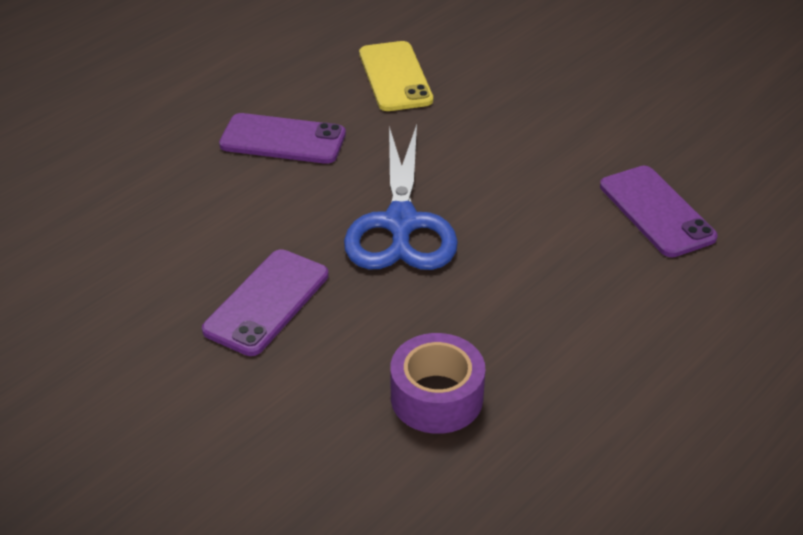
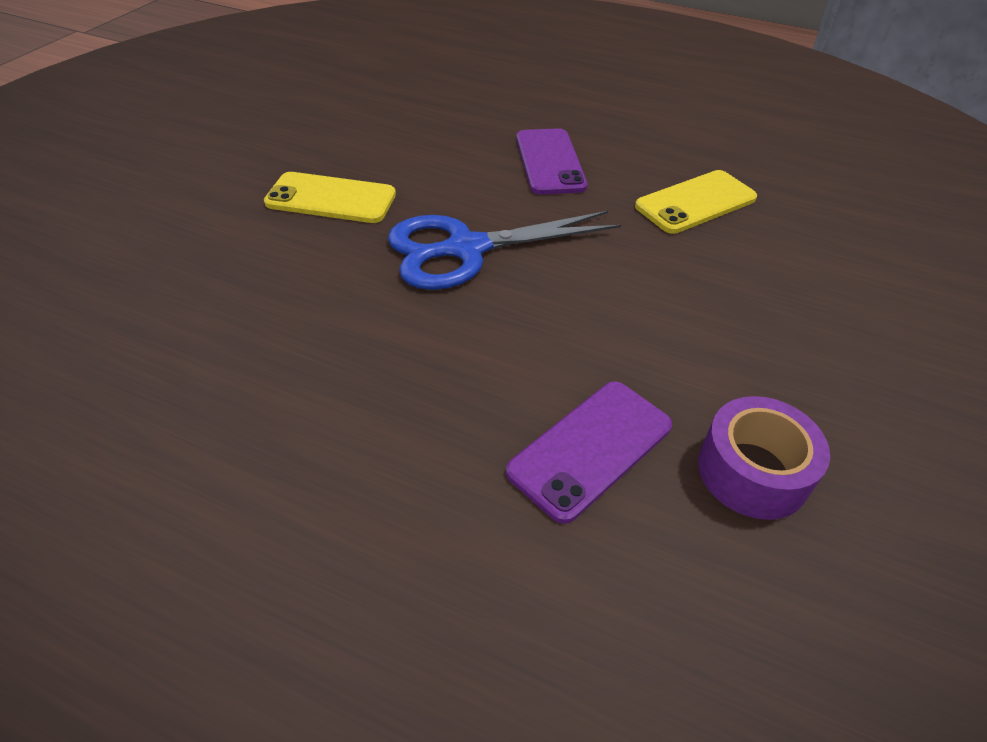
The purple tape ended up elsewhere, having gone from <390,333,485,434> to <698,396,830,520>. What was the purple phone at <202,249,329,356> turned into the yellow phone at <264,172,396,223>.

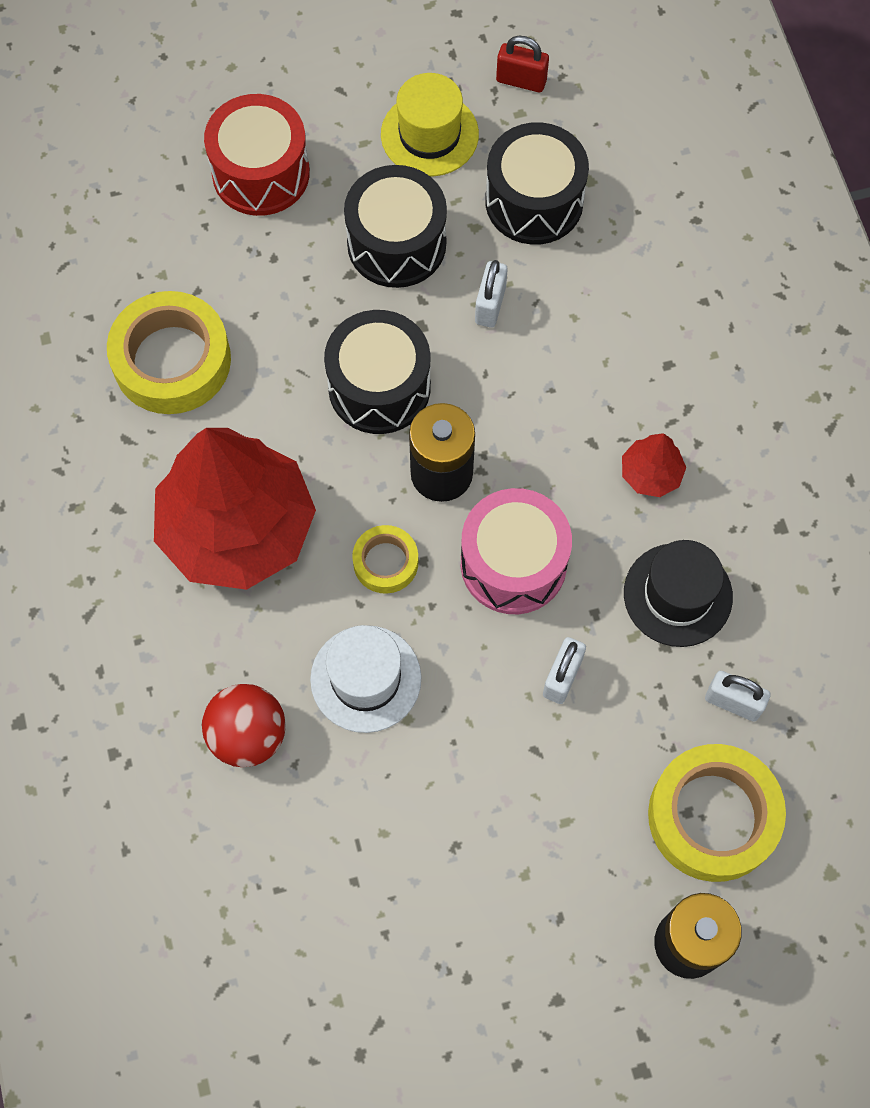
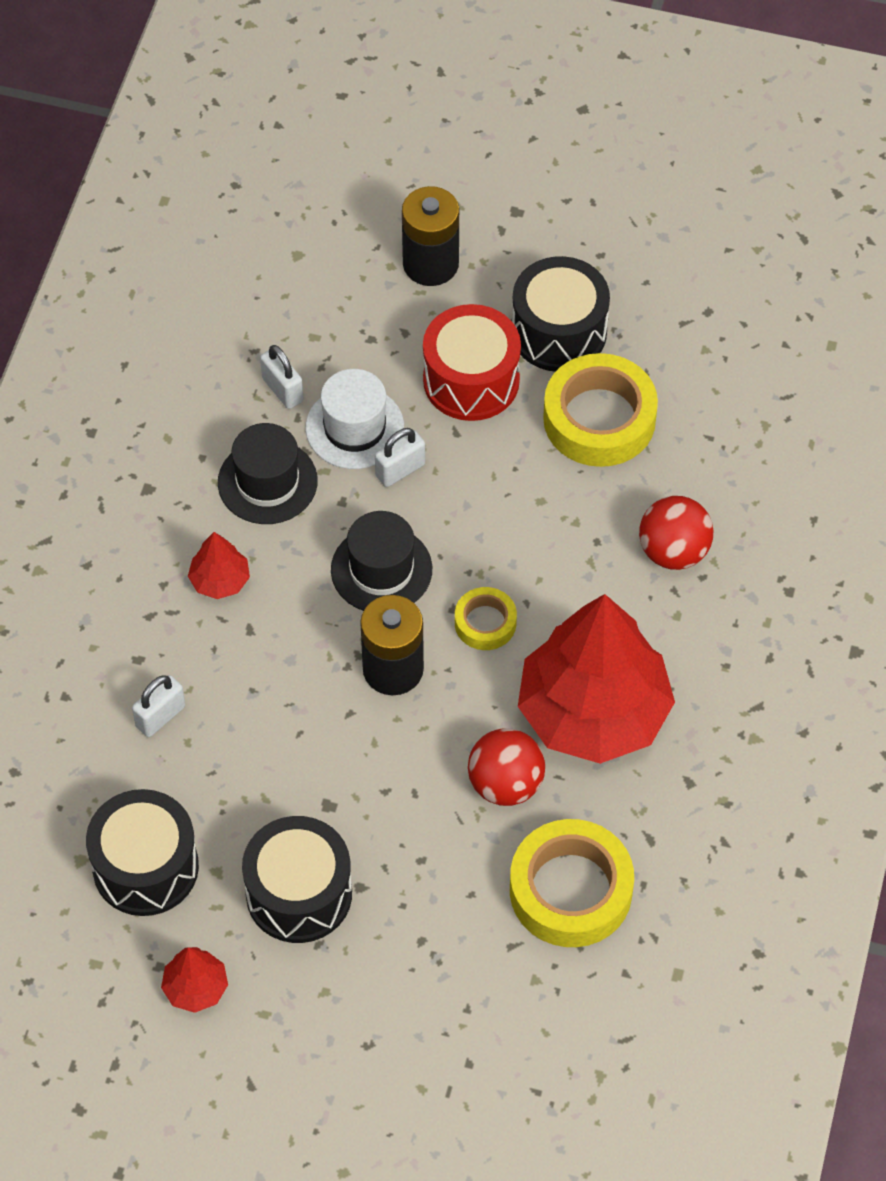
The second view lost the red padlock at <496,36,549,92>. The second view gained the red ball at <468,729,545,806>. The red drum ended up elsewhere, having gone from <204,94,310,216> to <423,304,521,421>. The white hat ended up elsewhere, having gone from <310,625,421,733> to <305,369,404,469>. The black drum ended up elsewhere, having gone from <324,310,431,434> to <512,256,610,372>. The white padlock ended up elsewhere, having gone from <475,260,508,328> to <132,675,185,737>. The yellow tape ended up elsewhere, having gone from <648,744,786,882> to <543,353,658,467>. Where the yellow hat stood at <381,73,479,177>, the red tree came to stand at <161,947,228,1013>. Where the pink drum stood at <461,488,572,614>, the black hat came to stand at <331,511,432,611>.

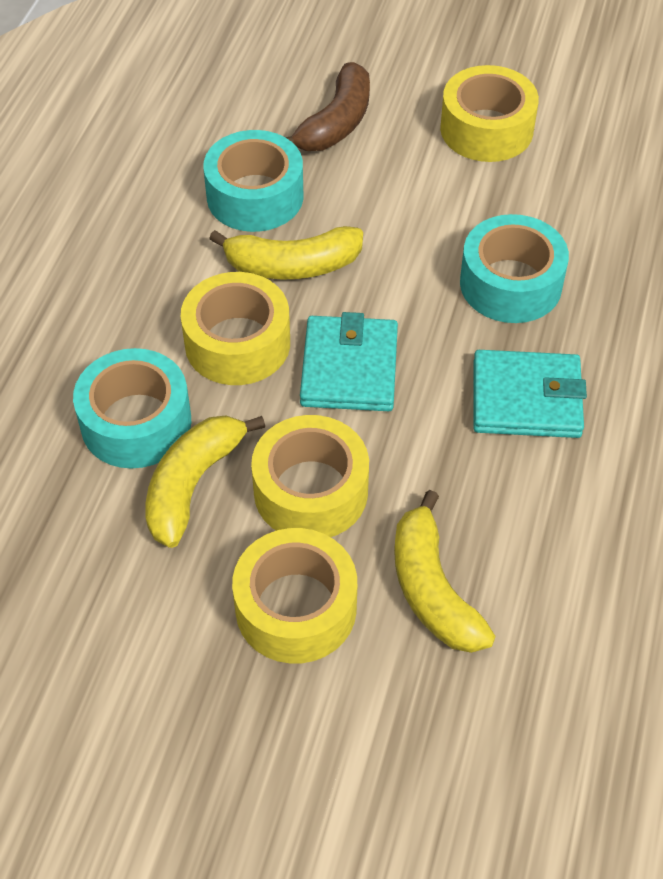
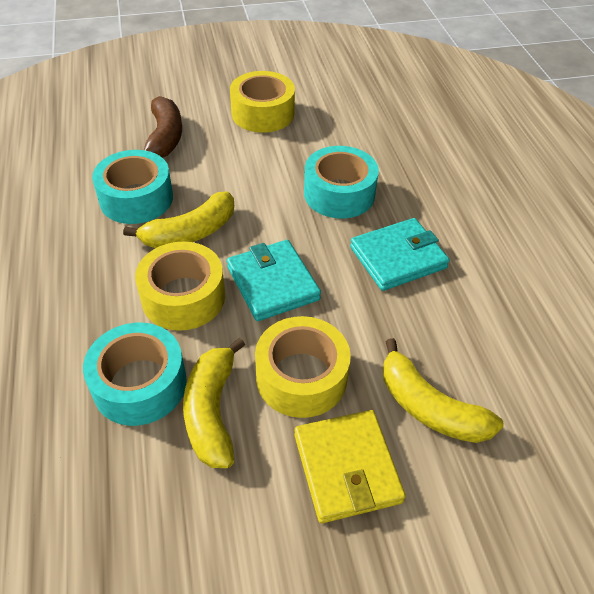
Where the yellow tape stood at <232,528,357,664>, the yellow wallet came to stand at <294,410,406,523>.

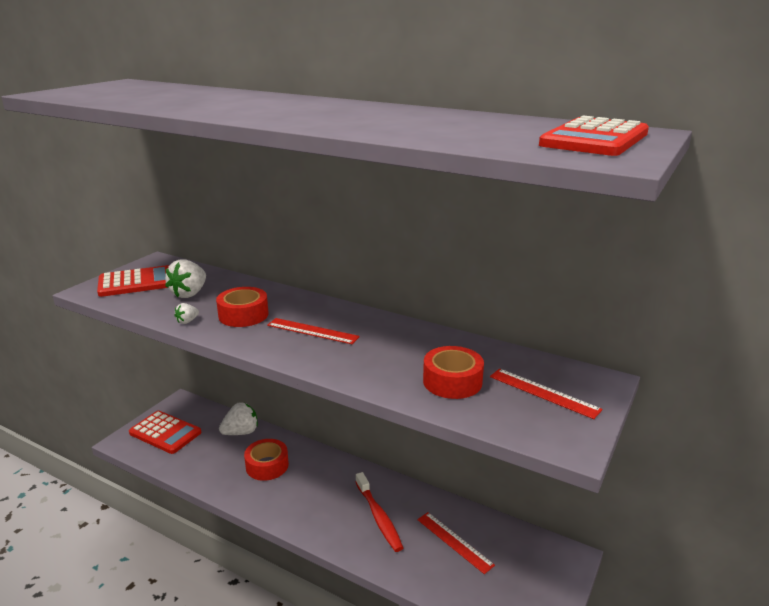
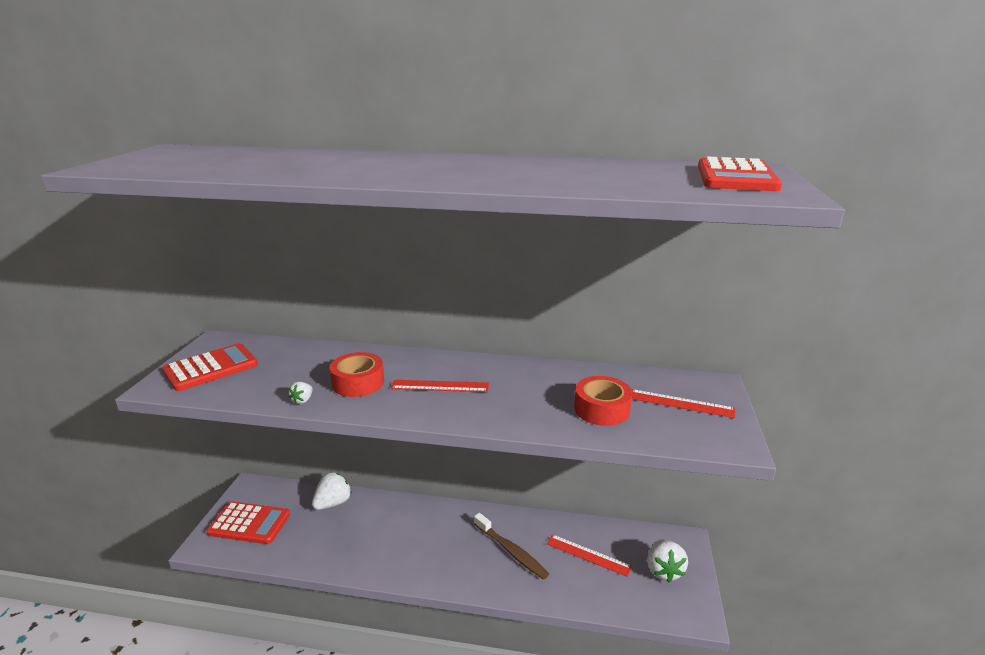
The second view lost the red tape at <244,439,289,481>. The white strawberry ended up elsewhere, having gone from <165,259,206,298> to <647,539,688,583>. What was the red toothbrush at <356,472,403,552> turned into the brown toothbrush at <474,513,549,580>.

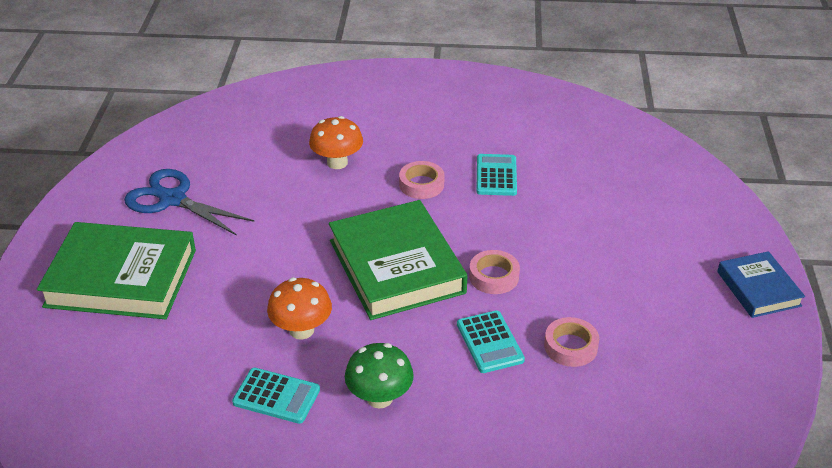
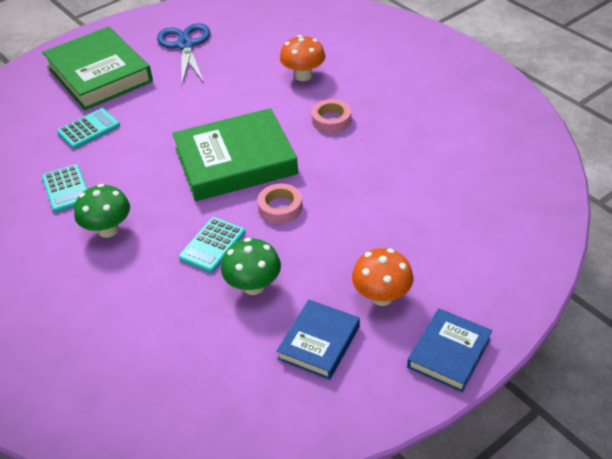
The second view gained the blue book at <277,300,360,380>. The orange mushroom ended up elsewhere, having gone from <267,278,332,339> to <352,248,413,306>. The turquoise calculator ended up elsewhere, having gone from <476,154,517,196> to <57,108,120,149>. Where the pink tape stood at <544,317,599,367>, the green mushroom came to stand at <221,238,281,295>. The green book at <329,200,467,320> ended up facing another way, 45 degrees clockwise from before.

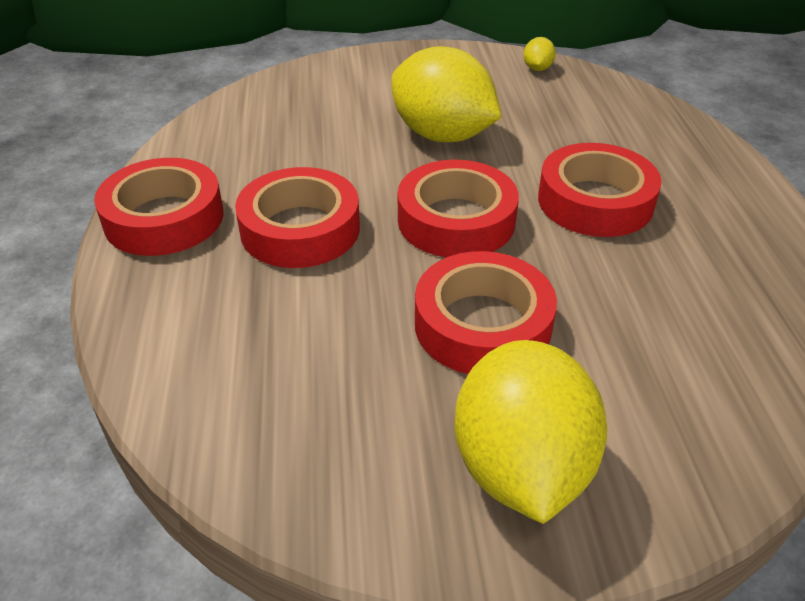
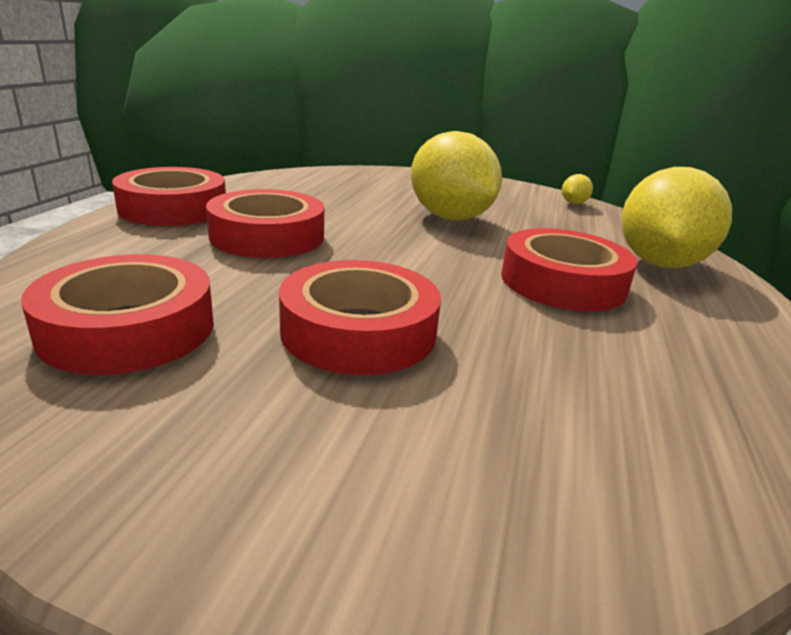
The red tape ended up elsewhere, having gone from <398,160,519,257> to <21,254,214,375>. The yellow lemon ended up elsewhere, having gone from <454,340,607,524> to <621,167,732,268>.

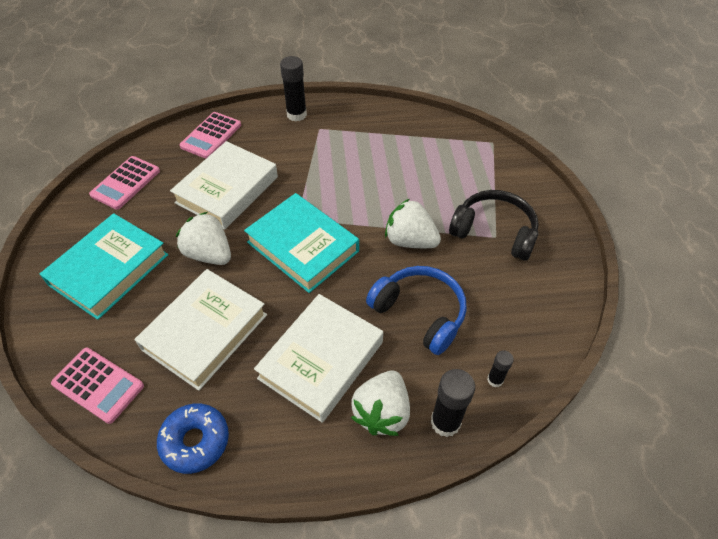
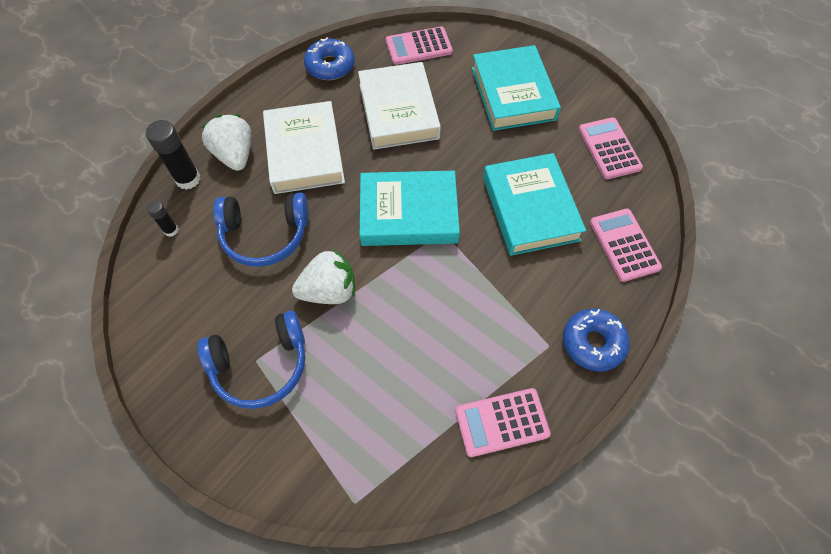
The second view lost the white strawberry at <176,212,231,265>. The second view gained the pink calculator at <455,388,551,457>. Where the black glue stick stood at <280,56,307,122>, the blue donut came to stand at <563,309,630,372>. What was the white book at <170,141,278,229> turned into the turquoise book at <483,153,586,256>. What was the black headphones at <449,190,539,261> turned into the blue headphones at <197,311,305,409>.

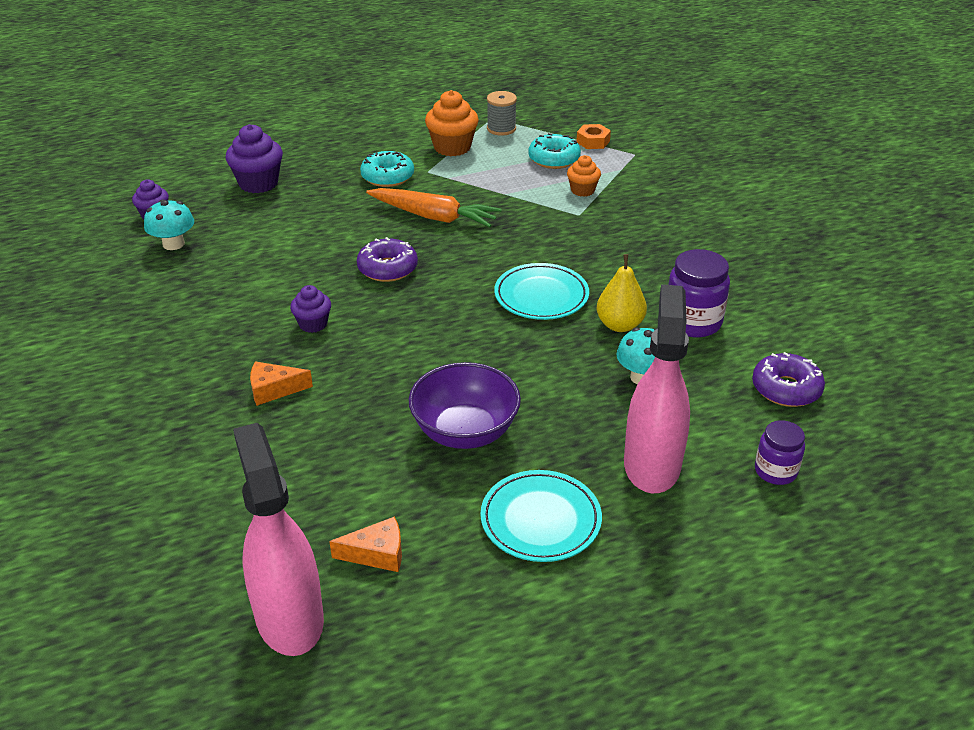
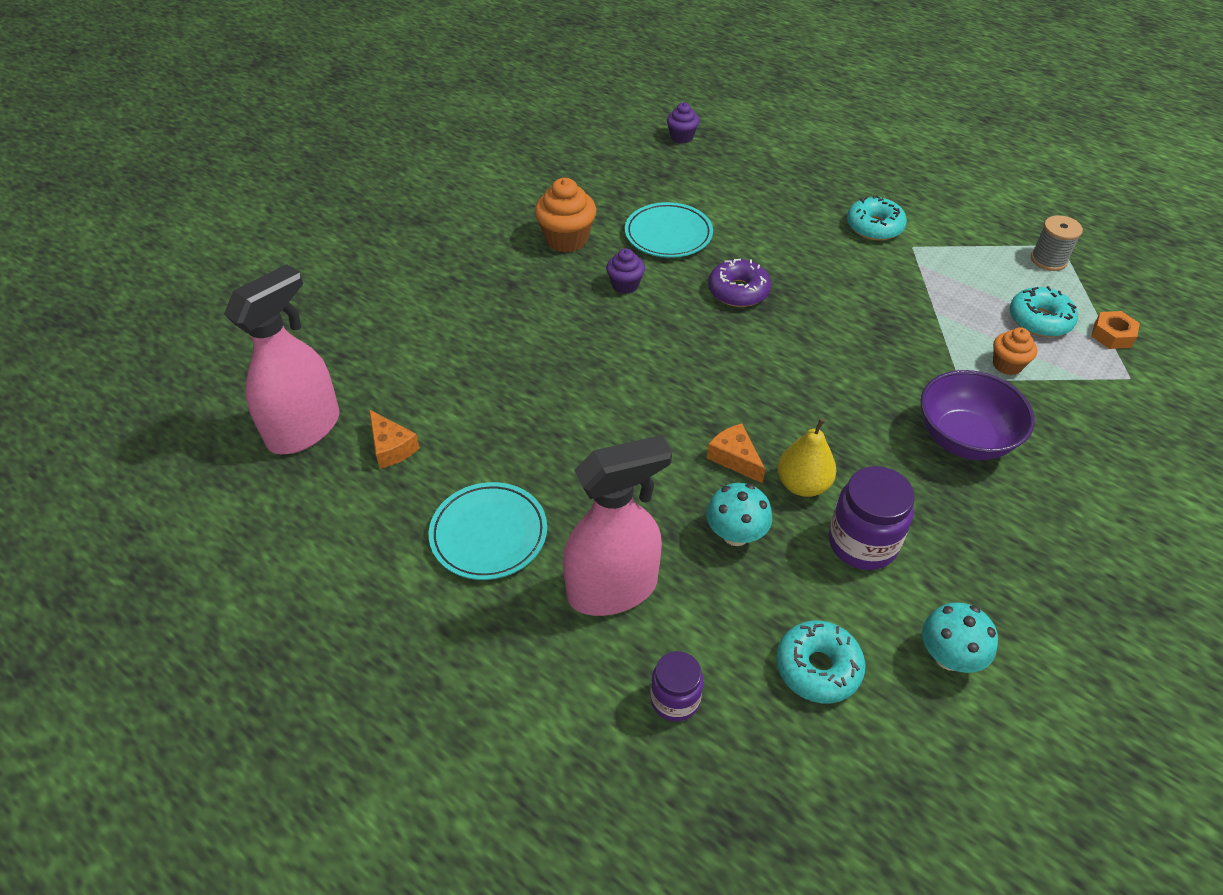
The second view lost the purple cupcake at <225,124,283,193>. The second view lost the orange carrot at <366,188,501,227>. The turquoise mushroom ended up elsewhere, having gone from <144,199,194,250> to <922,602,998,673>. The orange cheese ended up elsewhere, having gone from <250,362,313,406> to <707,424,765,483>. The purple bowl ended up elsewhere, having gone from <409,362,521,449> to <921,370,1035,460>. The orange cupcake ended up elsewhere, having gone from <425,90,479,156> to <535,178,597,253>. The turquoise plate ended up elsewhere, having gone from <494,263,589,320> to <625,202,713,258>. What was the purple donut at <752,352,825,407> turned into the turquoise donut at <776,621,865,703>.

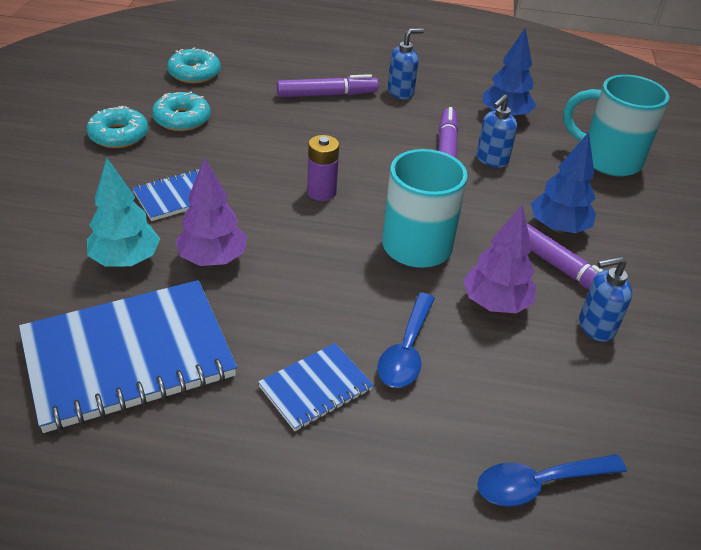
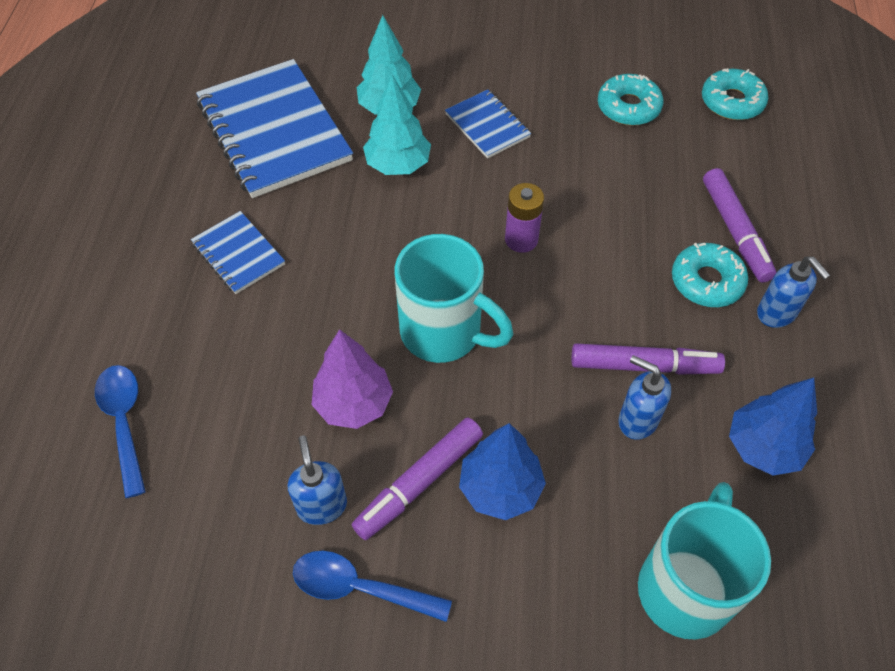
The turquoise donut ended up elsewhere, having gone from <86,106,148,148> to <672,243,748,307>. The blue spoon ended up elsewhere, having gone from <377,293,435,388> to <293,551,452,622>. What was the purple tree at <175,157,247,266> turned into the turquoise tree at <363,75,431,175>.

